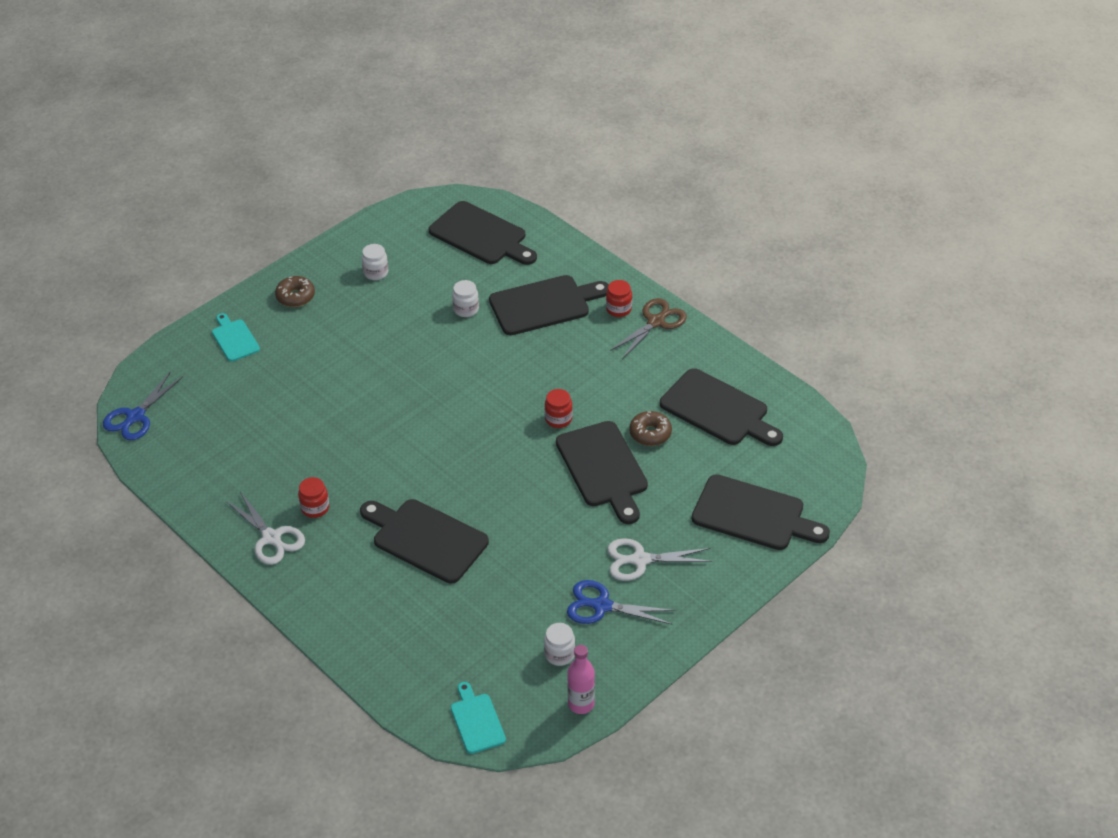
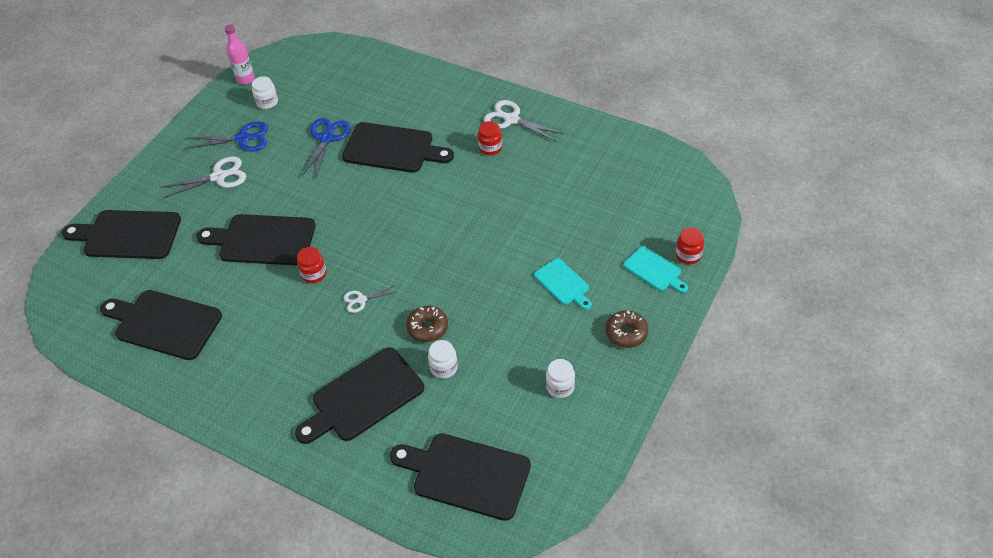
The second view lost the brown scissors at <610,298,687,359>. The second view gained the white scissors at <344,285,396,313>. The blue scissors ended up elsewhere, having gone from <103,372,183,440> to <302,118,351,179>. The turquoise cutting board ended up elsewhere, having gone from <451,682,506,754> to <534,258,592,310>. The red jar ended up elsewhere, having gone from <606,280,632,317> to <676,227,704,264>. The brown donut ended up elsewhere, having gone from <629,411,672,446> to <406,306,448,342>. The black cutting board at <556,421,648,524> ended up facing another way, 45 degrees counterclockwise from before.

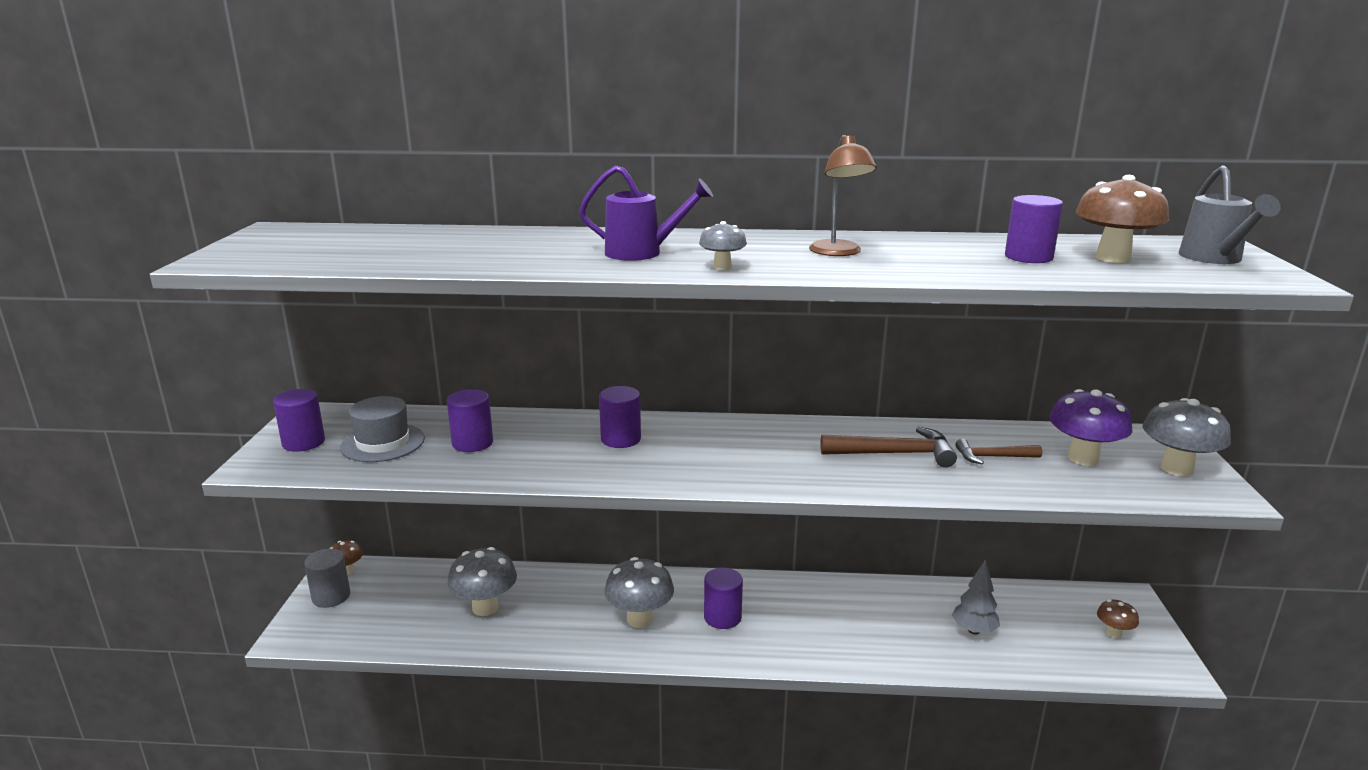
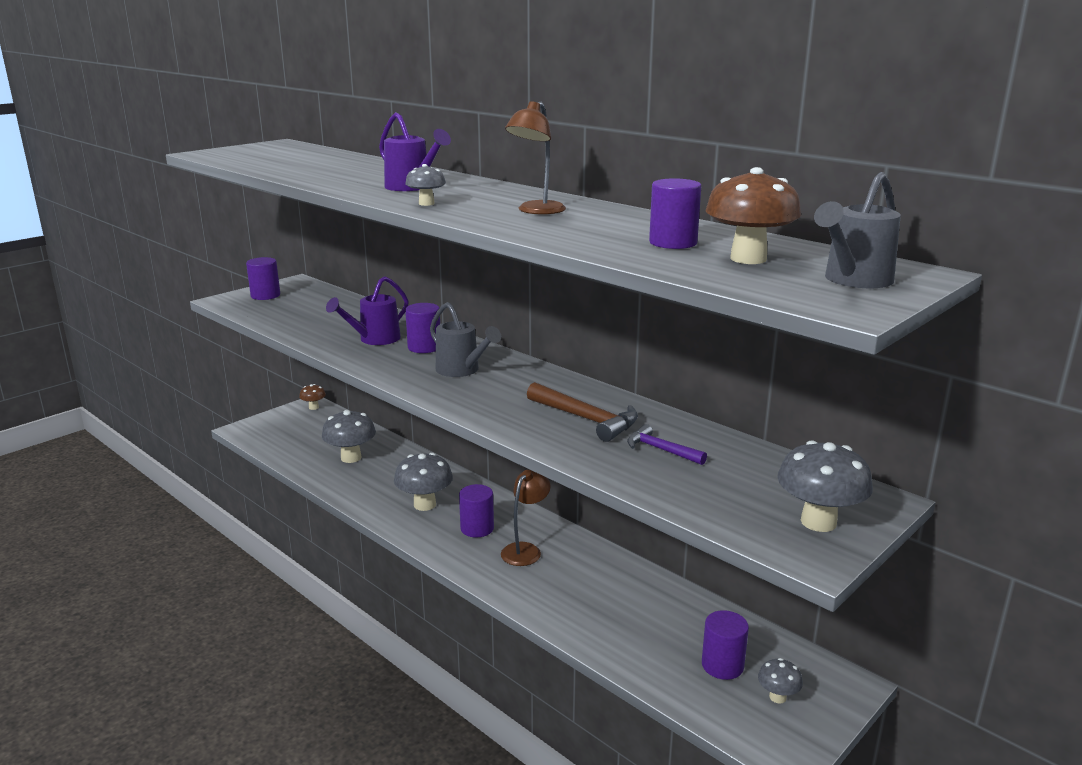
The second view lost the grey cylinder at <304,549,350,608>. The second view lost the grey hat at <340,396,425,462>. The second view lost the grey tree at <952,559,1000,634>. The second view lost the purple mushroom at <1049,389,1133,466>. The second view gained the purple watering can at <326,276,409,345>. The second view gained the grey watering can at <430,302,501,377>. The second view gained the brown lamp at <501,470,551,566>. The purple cylinder ended up elsewhere, having gone from <447,389,493,452> to <702,610,749,680>. What was the brown hammer at <955,439,1042,464> turned into the purple hammer at <627,424,707,465>. What was the brown mushroom at <1097,600,1139,638> turned into the grey mushroom at <758,658,803,703>.

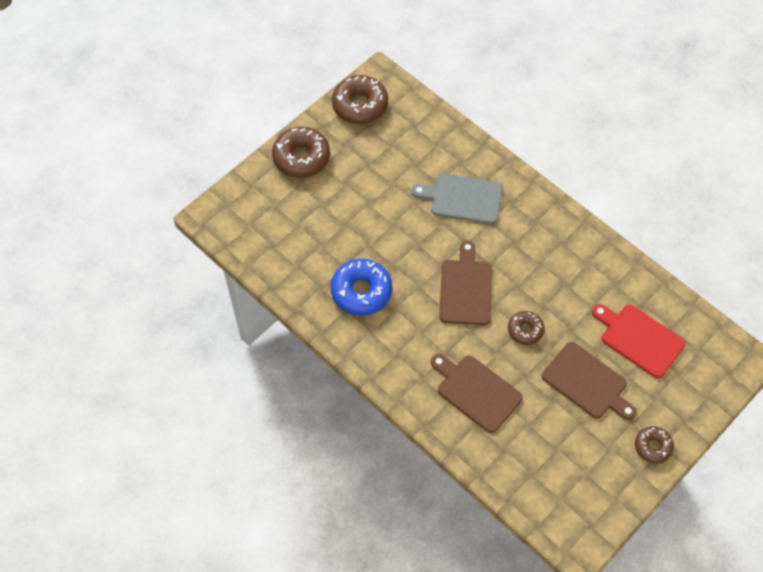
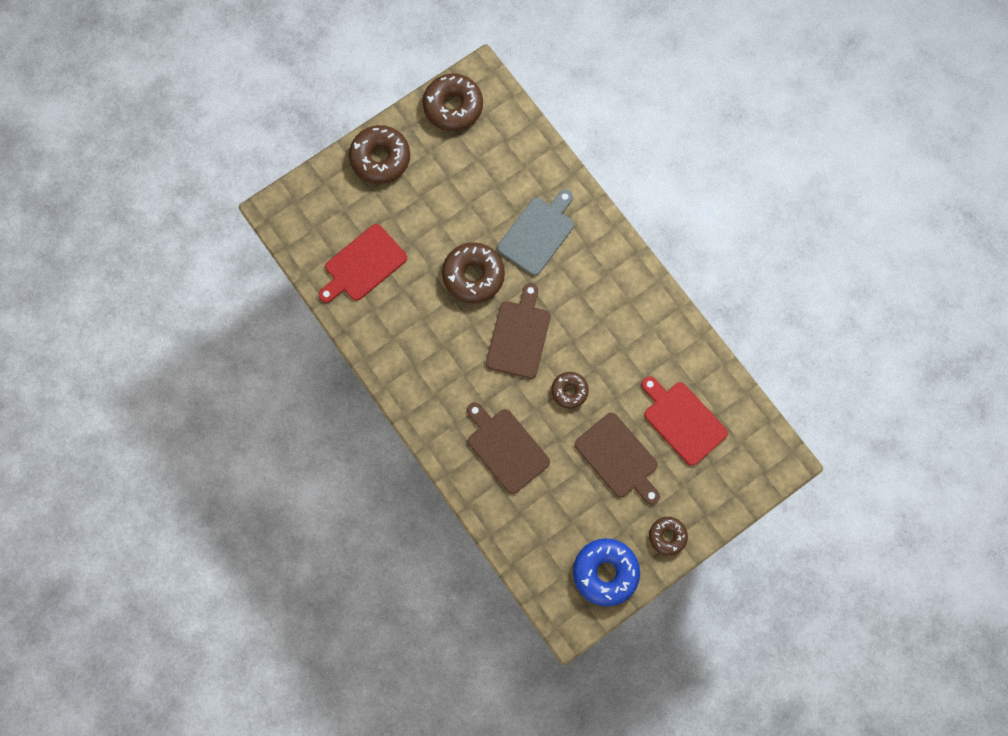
The second view gained the red cutting board at <318,224,407,303>. The second view gained the brown donut at <442,242,505,304>. The blue donut ended up elsewhere, having gone from <331,259,392,316> to <573,538,640,607>. The grey cutting board at <412,174,503,224> ended up facing another way, 105 degrees clockwise from before.

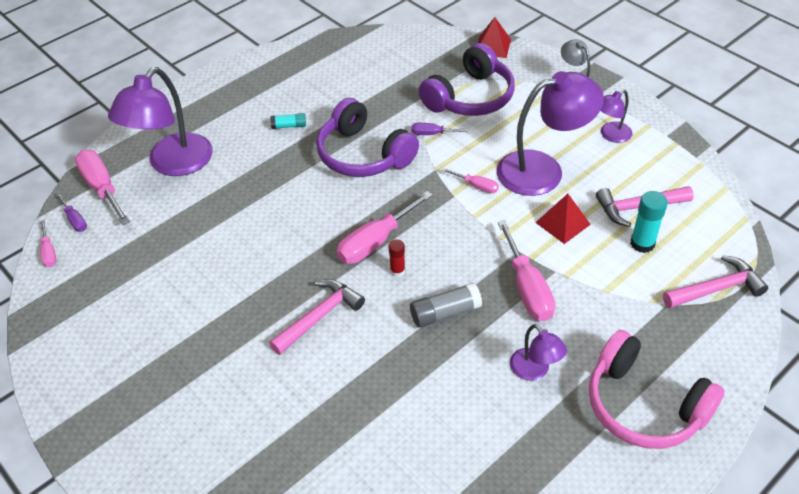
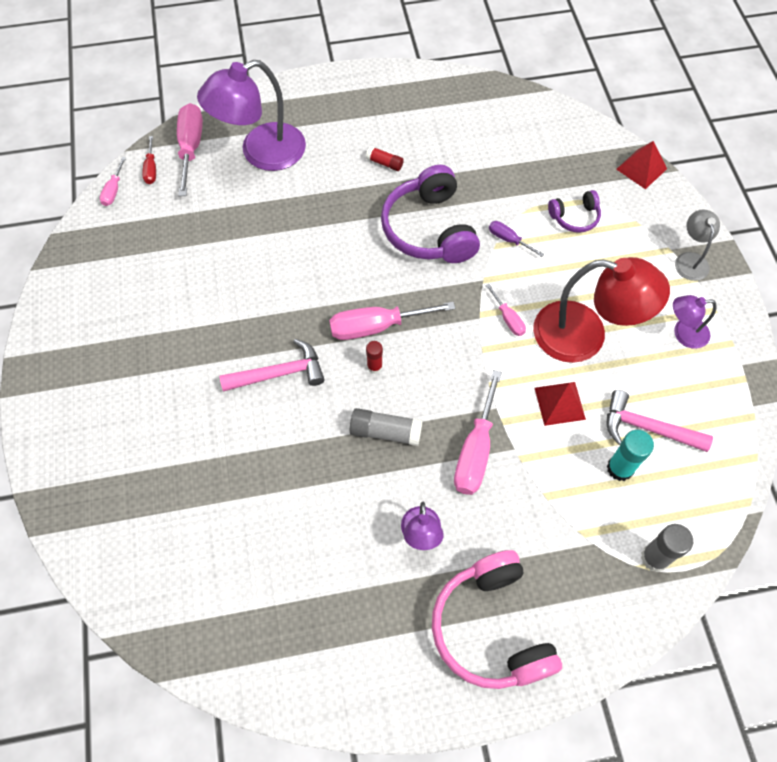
Where the pink hammer stood at <663,255,768,308>, the grey glue stick came to stand at <641,524,693,572>. What was the purple screwdriver at <56,193,87,232> turned into the red screwdriver at <142,136,156,184>. What was the turquoise glue stick at <270,113,306,129> turned into the red glue stick at <366,146,404,171>. What was the purple lamp at <497,71,604,196> turned into the red lamp at <533,257,670,363>. The size of the purple headphones at <419,43,515,116> changed by a factor of 0.50.

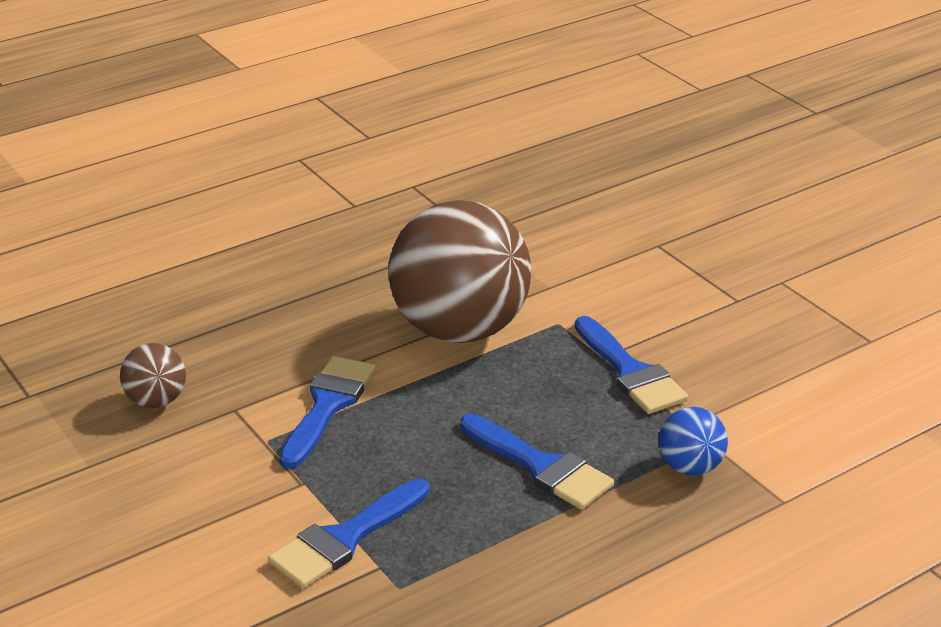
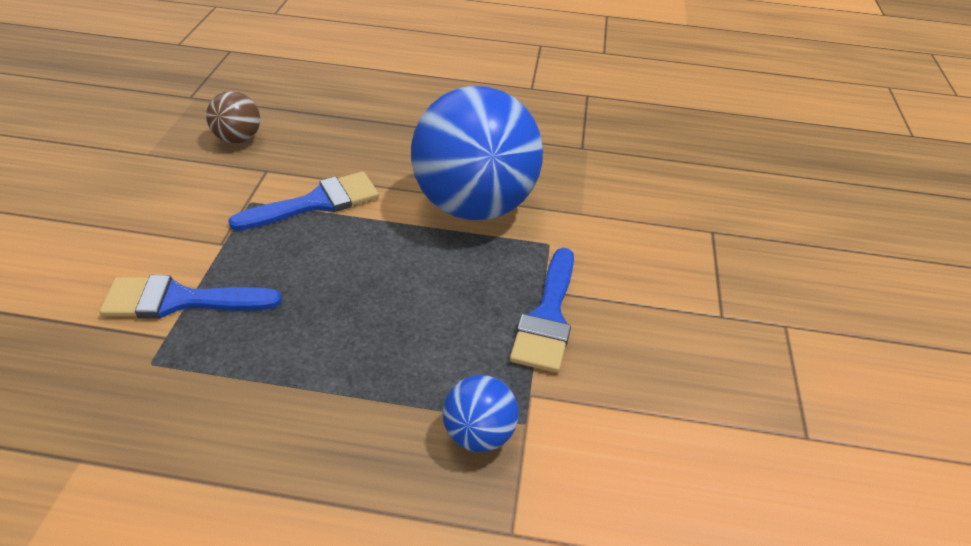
The second view lost the blue brush at <460,414,614,510>. What was the brown ball at <388,200,531,343> turned into the blue ball at <411,86,543,220>.

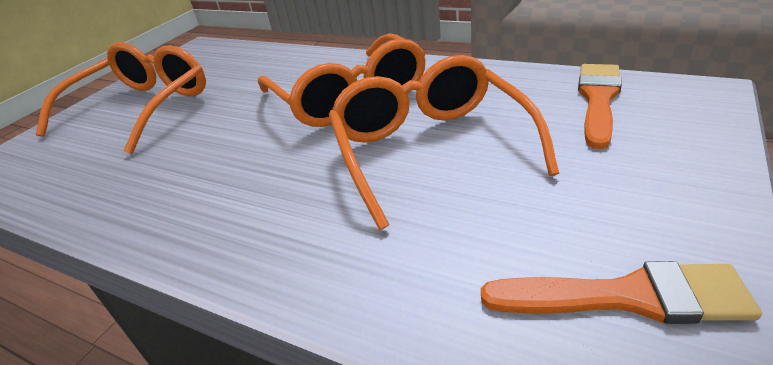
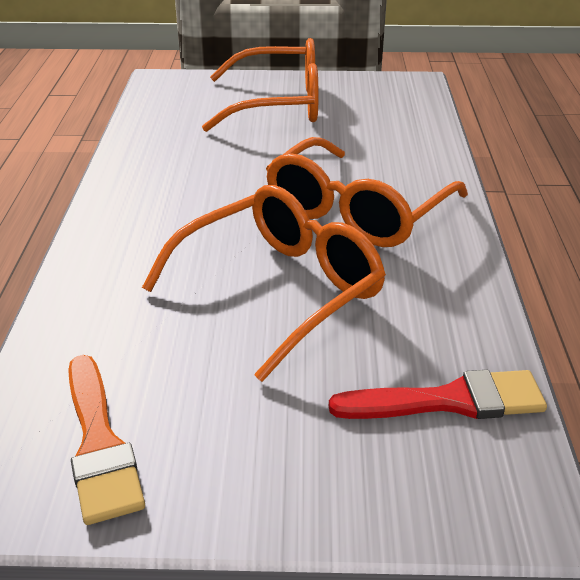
What was the orange brush at <578,64,622,149> turned into the red brush at <329,370,547,419>.

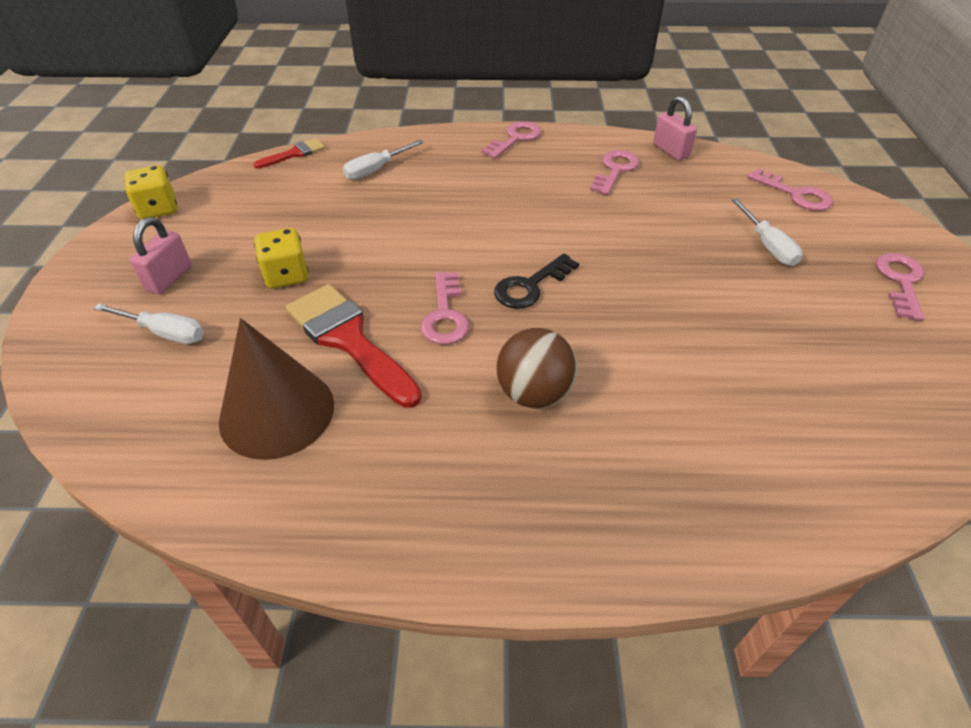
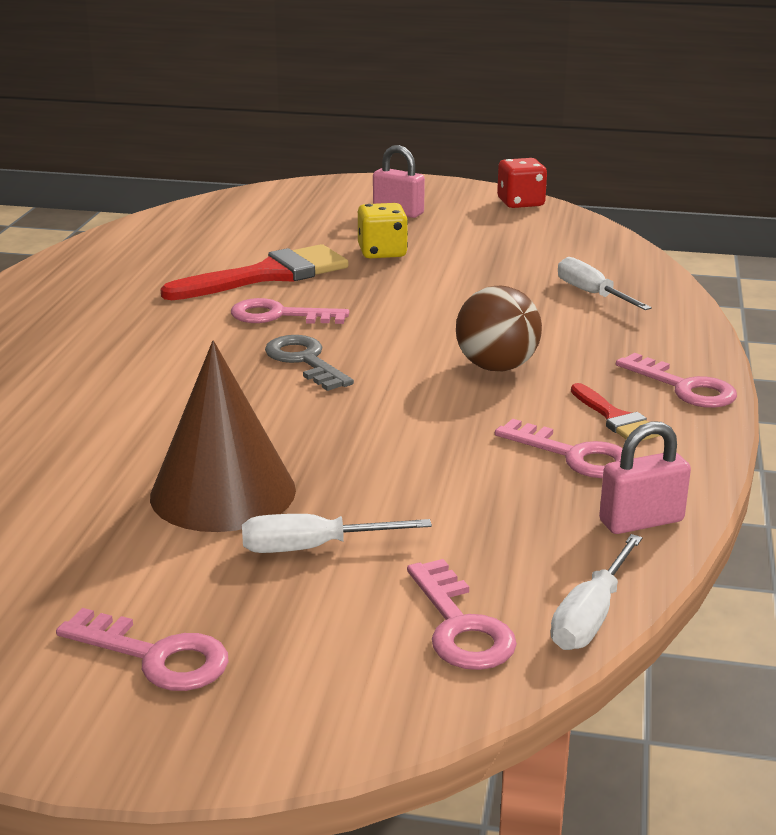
The white screwdriver ended up elsewhere, having gone from <94,304,204,344> to <550,534,643,650>. The brown cone ended up elsewhere, having gone from <219,318,334,460> to <150,340,296,532>. The red brush ended up elsewhere, having gone from <253,138,325,169> to <571,383,661,441>. The brown ball ended up elsewhere, having gone from <496,328,577,408> to <456,286,542,371>. What was the yellow dice at <124,165,177,219> turned into the red dice at <497,158,547,208>. What was the black key at <494,253,579,309> turned into the grey key at <265,335,354,391>. The pink key at <747,168,833,211> ended up facing another way, 75 degrees counterclockwise from before.

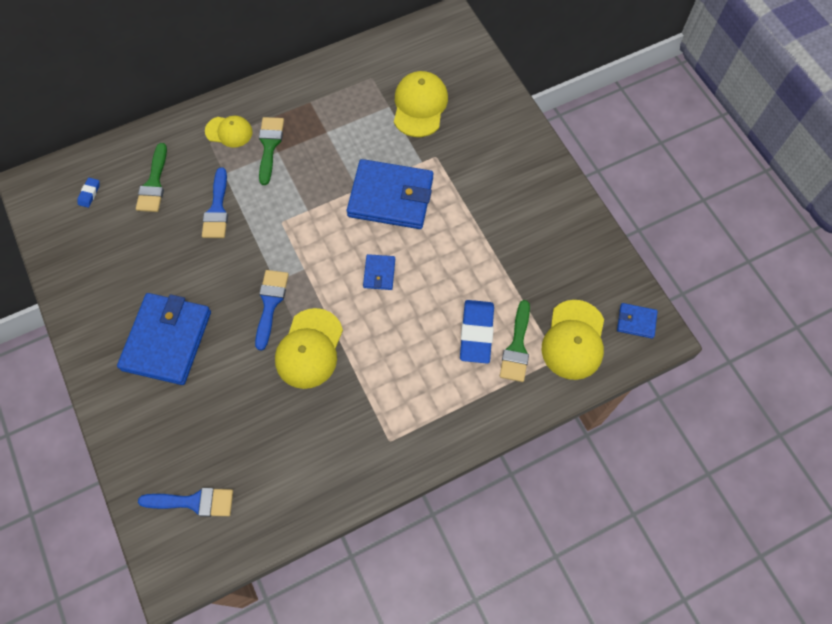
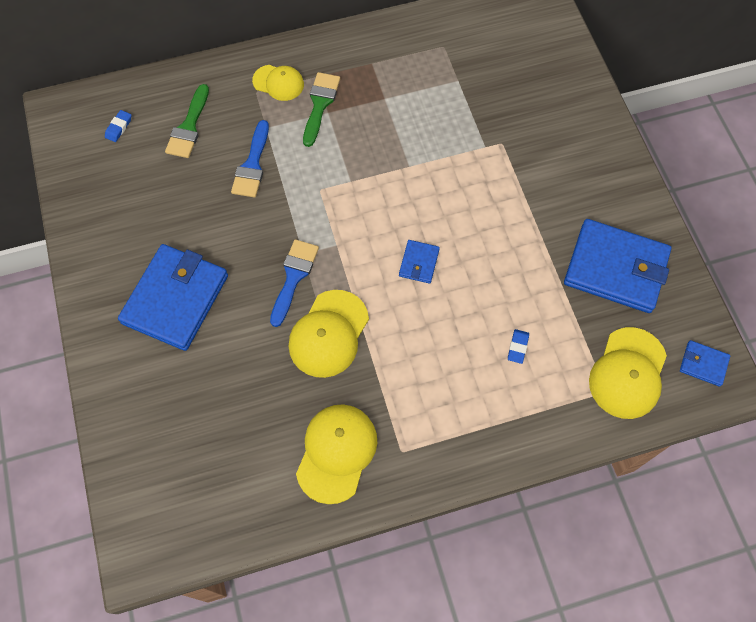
The second view lost the blue brush at <138,488,233,517>. The second view lost the green brush at <500,300,530,382>. The blue wallet ended up elsewhere, having gone from <347,159,433,229> to <564,219,671,313>. The yellow cap ended up elsewhere, having gone from <394,71,448,137> to <296,405,377,504>. The size of the blue eraser at <460,300,494,364> changed by a factor of 0.46.

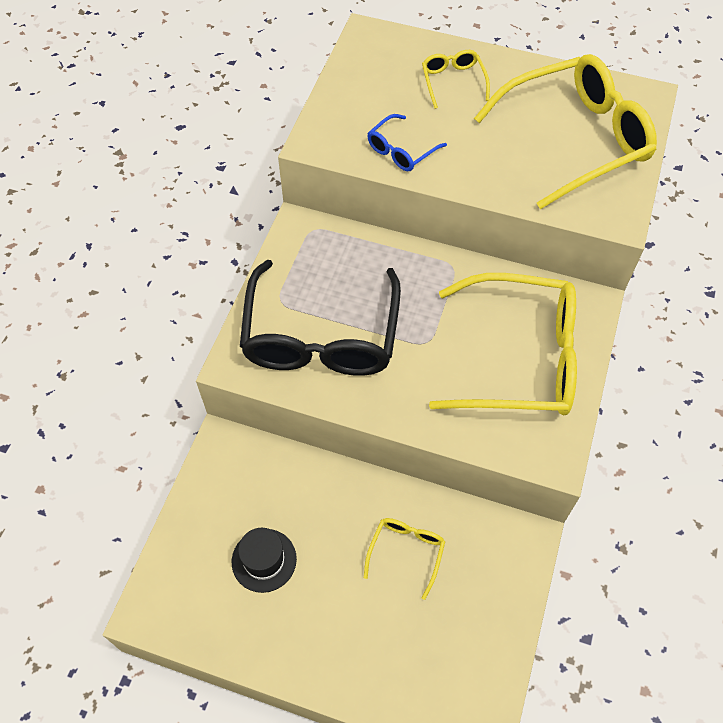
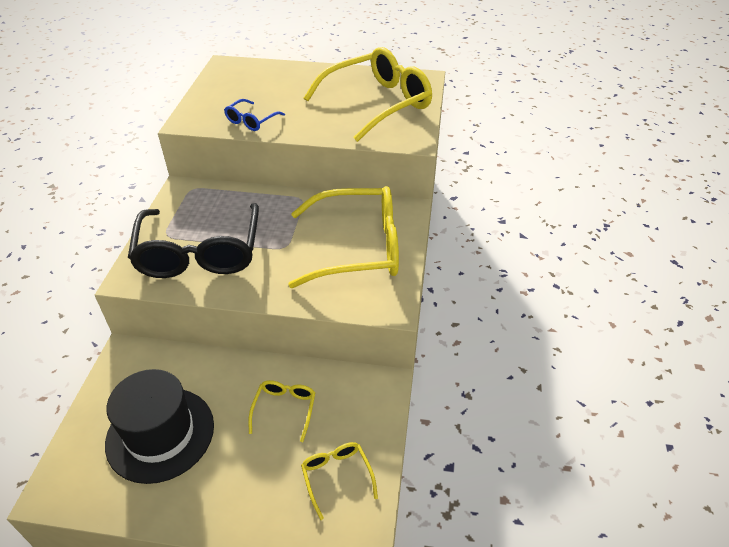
The yellow glasses ended up elsewhere, having gone from <422,50,490,109> to <301,442,378,520>. The size of the black hat at <232,528,297,593> changed by a factor of 1.86.

